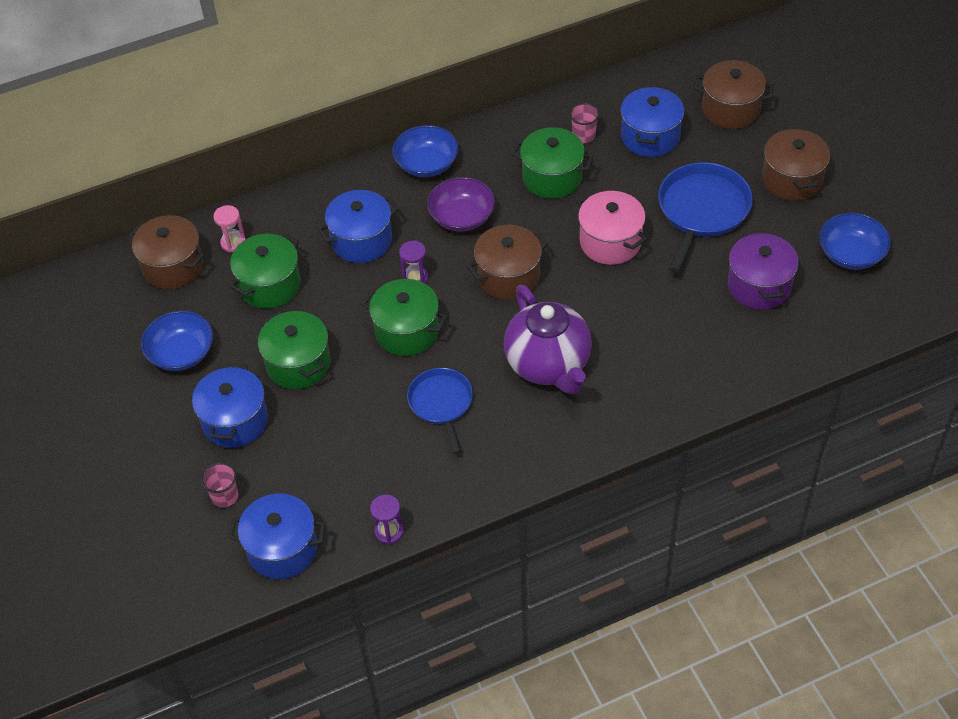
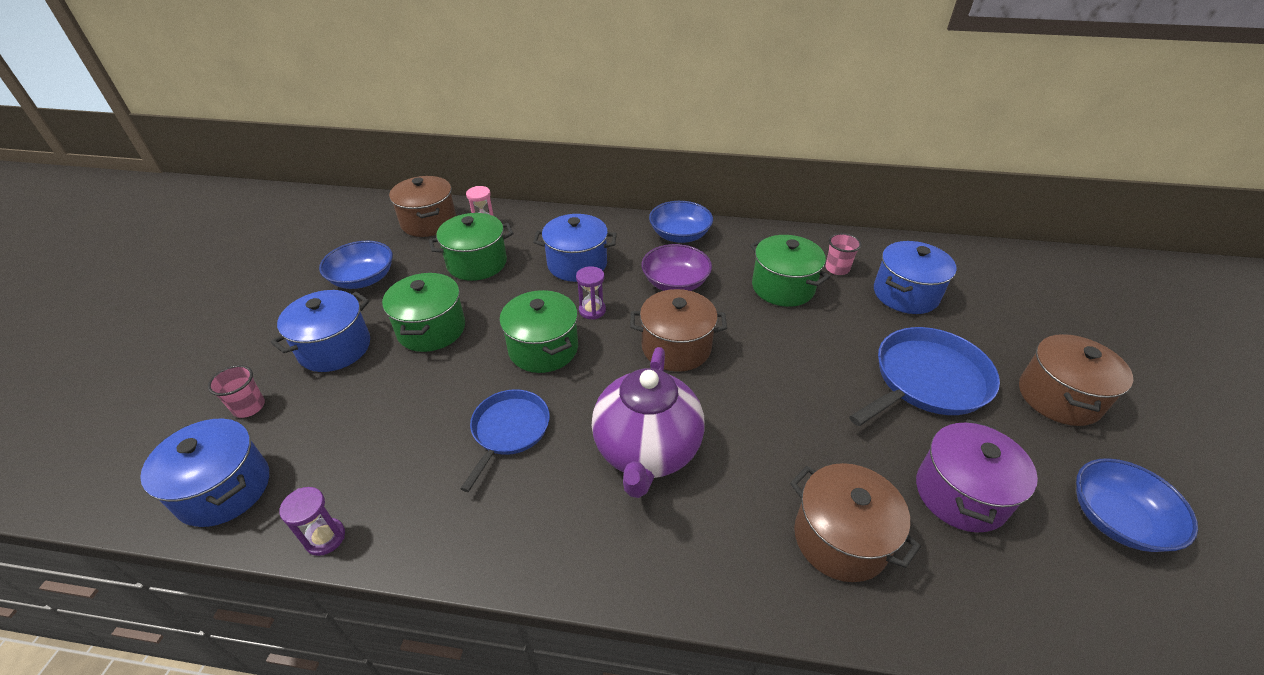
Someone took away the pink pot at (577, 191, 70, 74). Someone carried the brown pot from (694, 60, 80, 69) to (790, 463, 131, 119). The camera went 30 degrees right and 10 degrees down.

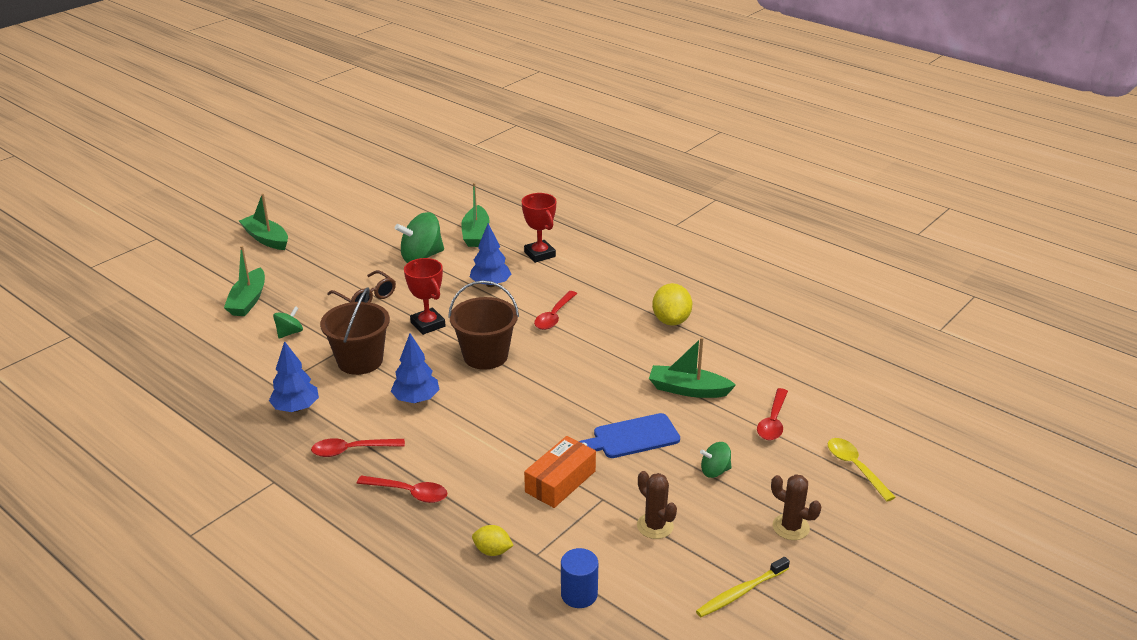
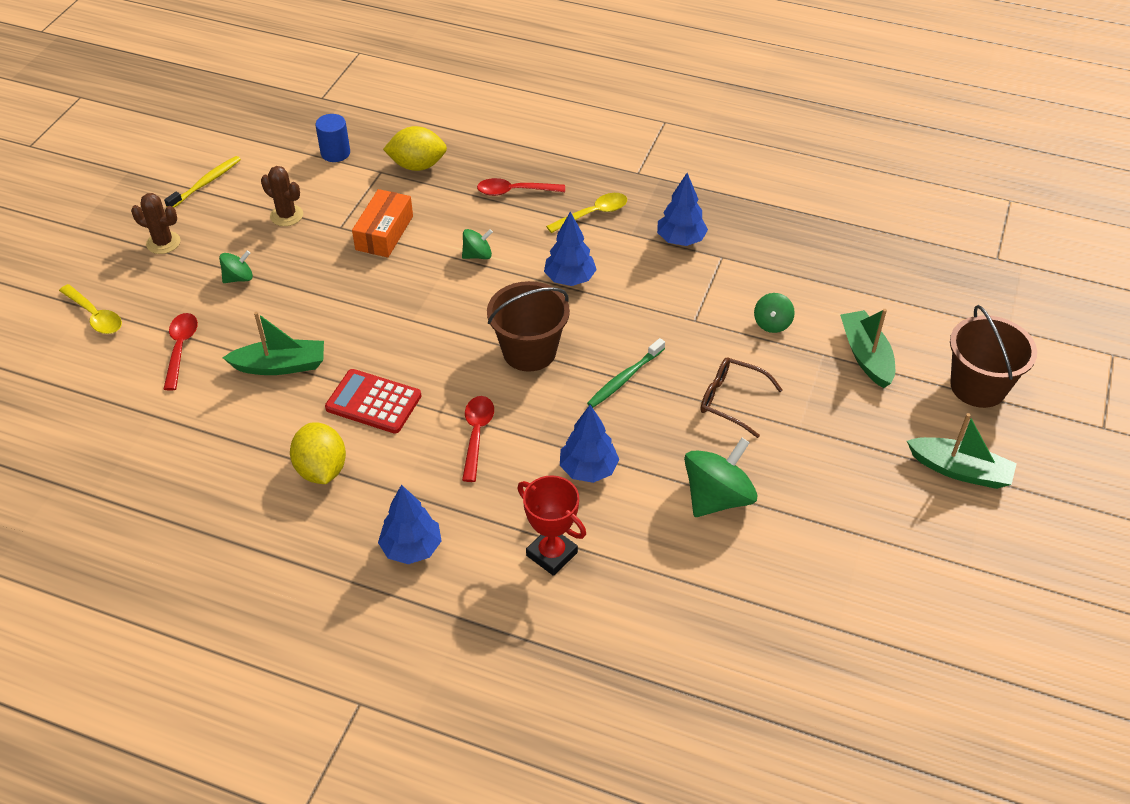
Someone took away the green boat at (461, 183, 29, 64). Someone took away the blue cutting board at (578, 413, 102, 45). Someone put down the red calculator at (325, 369, 96, 65). Someone put down the blue tree at (378, 485, 63, 79). Someone put down the green spinning top at (462, 229, 31, 30). Someone carried the brown bucket from (320, 287, 70, 88) to (950, 305, 87, 103). Someone swapped the red trophy at (404, 258, 41, 77) for the green toothbrush at (587, 338, 78, 70). Someone repainted the red spoon at (311, 438, 94, 19), which became the yellow spoon at (546, 193, 81, 40). Someone scaled the yellow lemon at (472, 525, 42, 31) by 1.70. The camera went 160 degrees right and 15 degrees up.

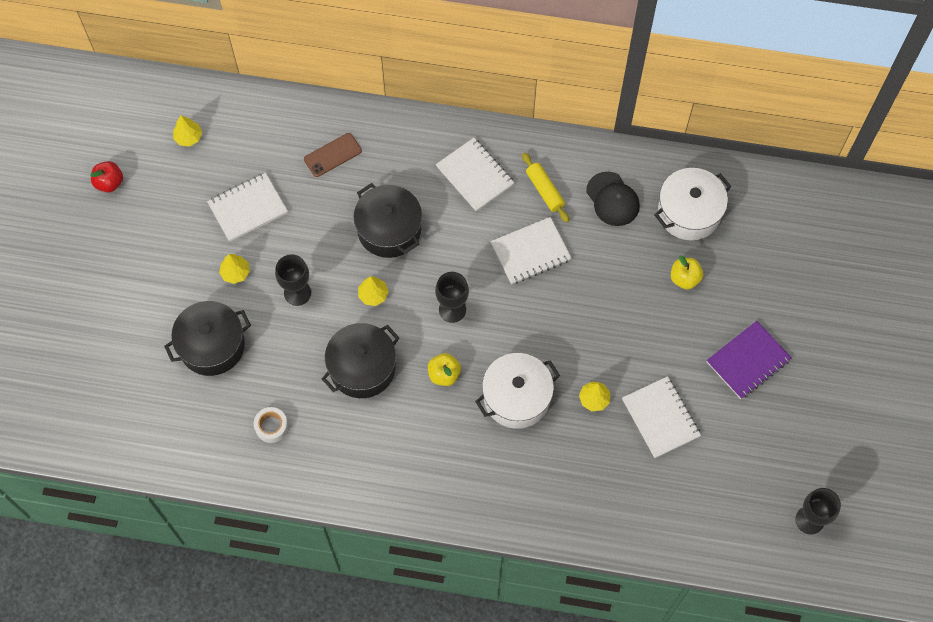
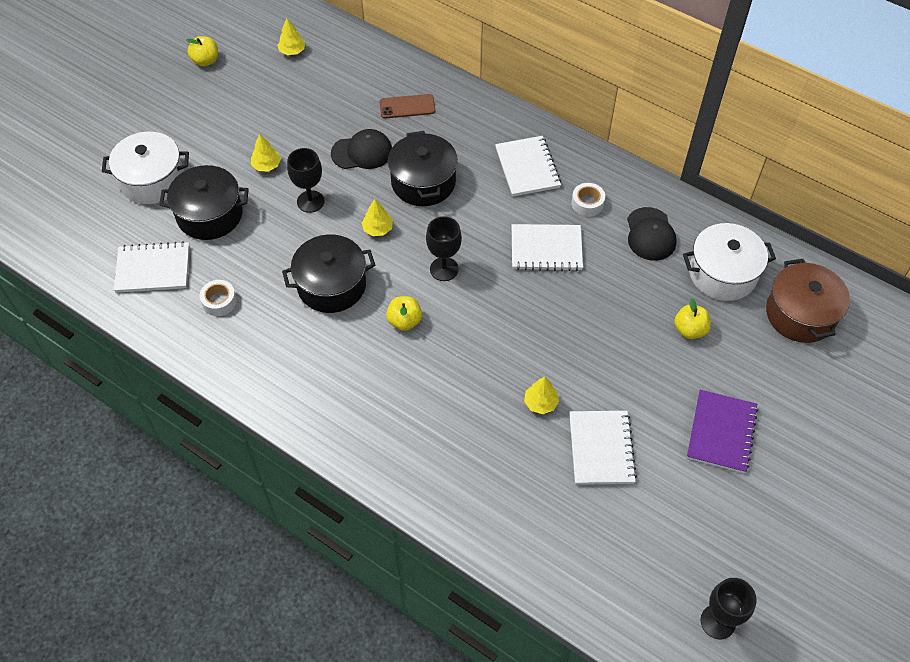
Someone put down the black cap at (331, 129, 61, 40). Someone put down the brown pot at (766, 259, 84, 84). Someone carried the white notebook from (207, 173, 81, 69) to (114, 241, 76, 52). Someone carried the white pot from (475, 353, 85, 76) to (102, 132, 87, 72). Someone swapped the yellow rolling pin at (522, 152, 47, 71) for the white tape at (571, 183, 34, 33). Someone repainted the red apple at (90, 161, 33, 31), which became the yellow apple at (187, 36, 31, 30). Someone rotated the purple notebook at (707, 321, 85, 78) by 60 degrees counterclockwise. The camera went 25 degrees right and 10 degrees down.

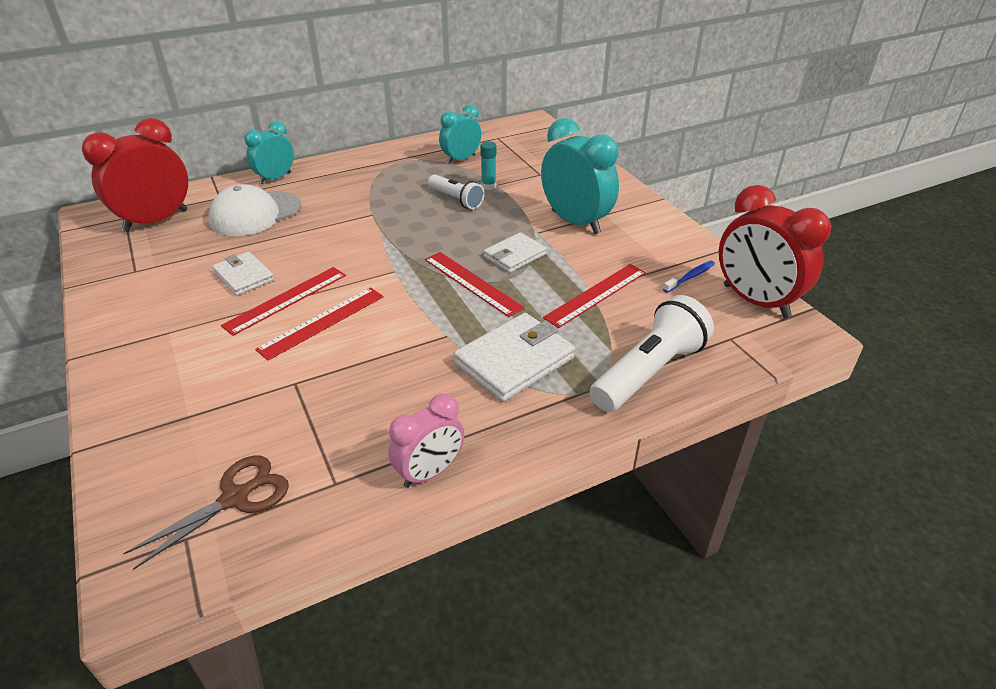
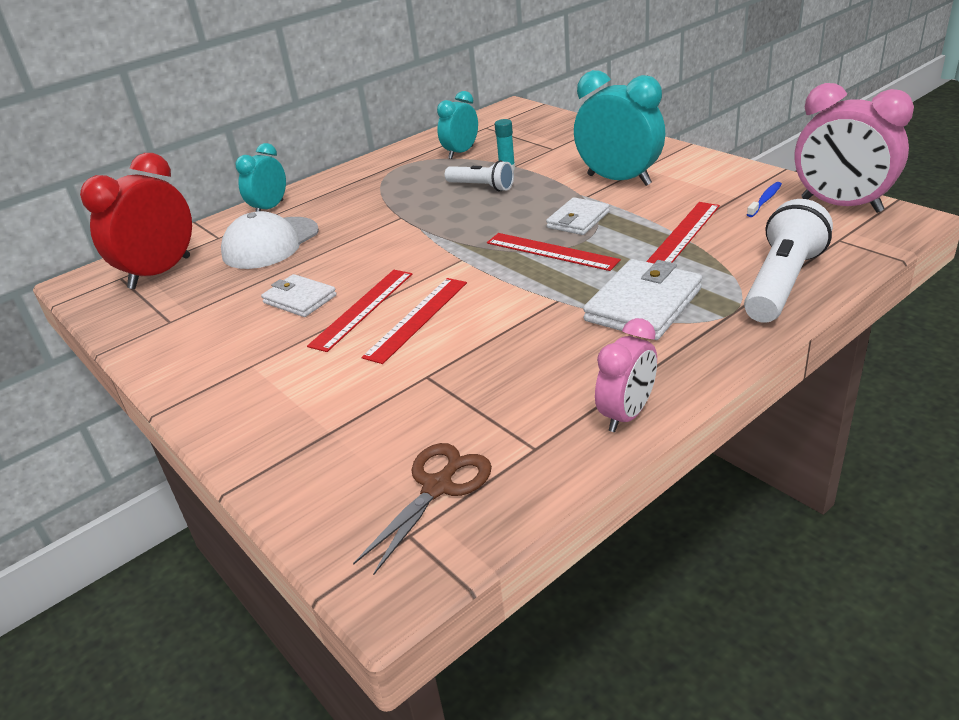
Someone repainted the red clock at (719, 185, 112, 133), which became the pink clock at (794, 83, 120, 130). The camera went 10 degrees left and 5 degrees down.

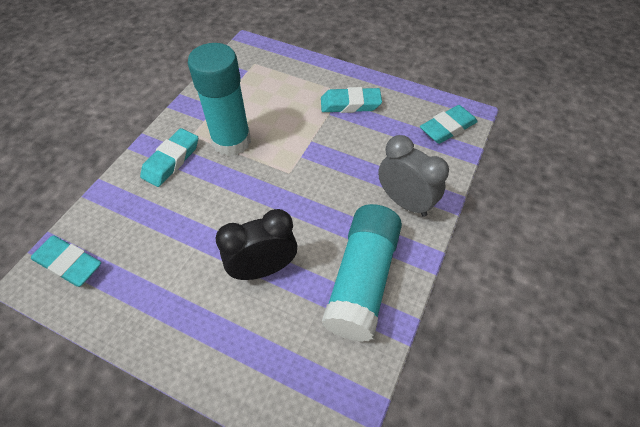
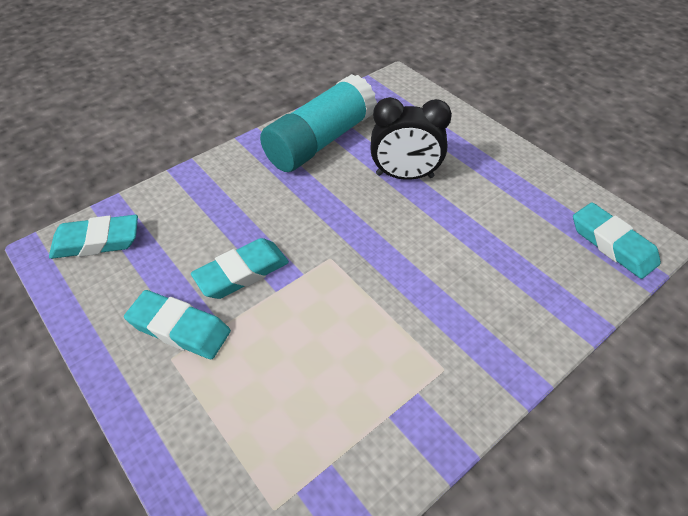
Someone took away the turquoise glue stick at (188, 43, 63, 113). Someone took away the grey clock at (378, 135, 71, 82). Someone carried the turquoise eraser from (140, 128, 58, 59) to (191, 238, 98, 61). The camera went 155 degrees left and 5 degrees down.

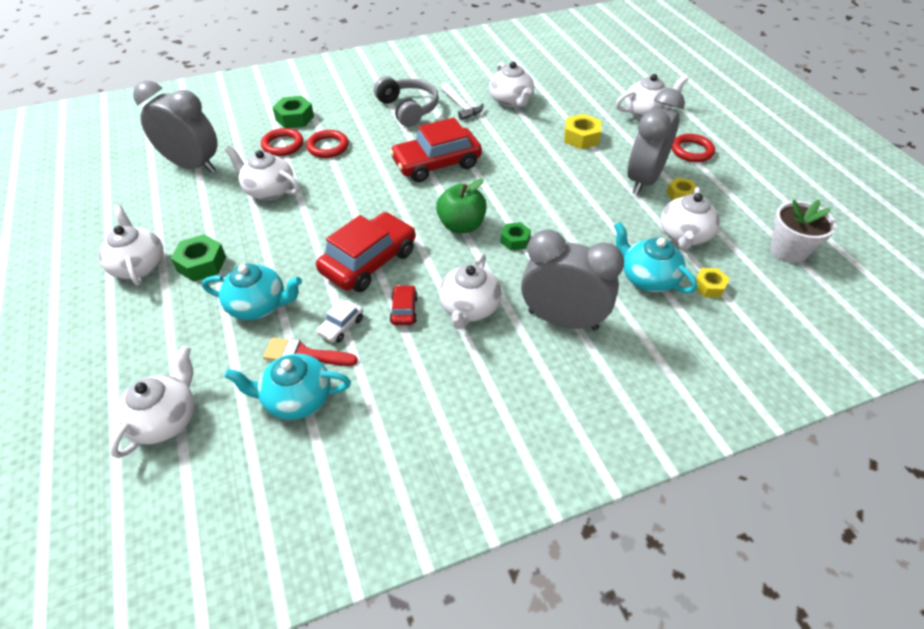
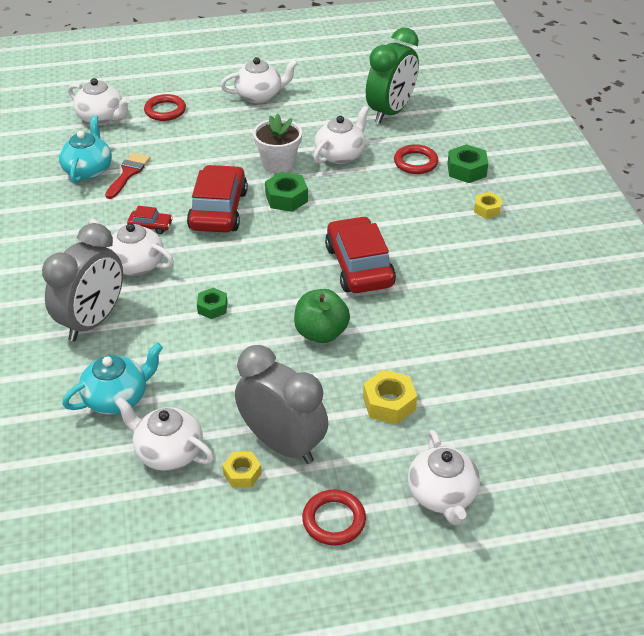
Someone took away the turquoise teapot at (202, 264, 100, 56). Someone took away the white car at (316, 299, 47, 44). Someone took away the grey headphones at (374, 76, 65, 51). Someone took away the white hammer at (441, 83, 43, 37). Someone took away the white teapot at (489, 62, 45, 45). Someone carried the green nut from (171, 234, 55, 48) to (265, 172, 43, 40). Someone carried the red ring from (306, 130, 43, 28) to (144, 94, 42, 27). Someone carried the green apple from (436, 179, 51, 54) to (294, 289, 56, 54). Someone carried the yellow nut from (696, 268, 34, 30) to (474, 192, 28, 27). Someone carried the white flower pot from (770, 200, 66, 63) to (253, 114, 49, 60). Someone repainted the grey clock at (133, 81, 85, 92), which became the green clock at (366, 27, 53, 97). Someone rotated the red car at (316, 212, 99, 80) by 135 degrees counterclockwise. The camera went 100 degrees right and 5 degrees down.

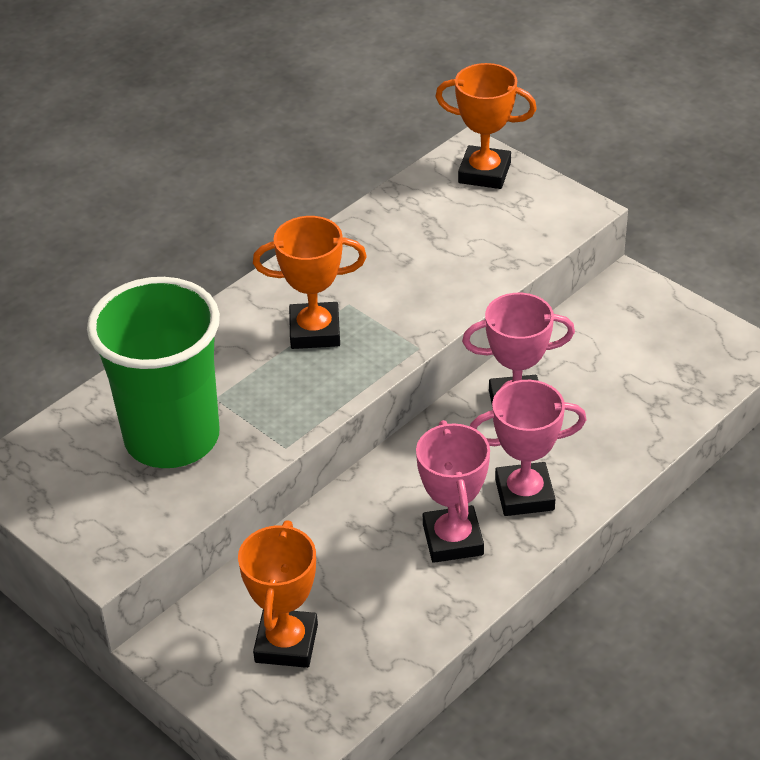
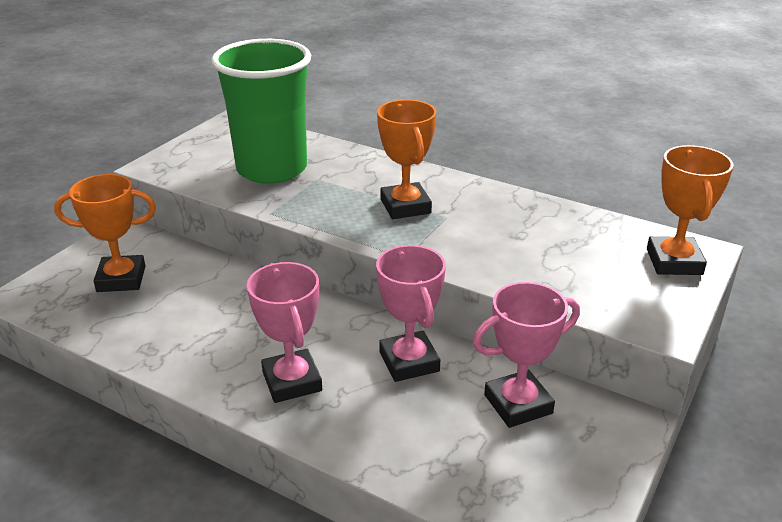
Someone carried the pink trophy from (416, 420, 74, 143) to (473, 282, 107, 146). The camera went 75 degrees right and 10 degrees down.

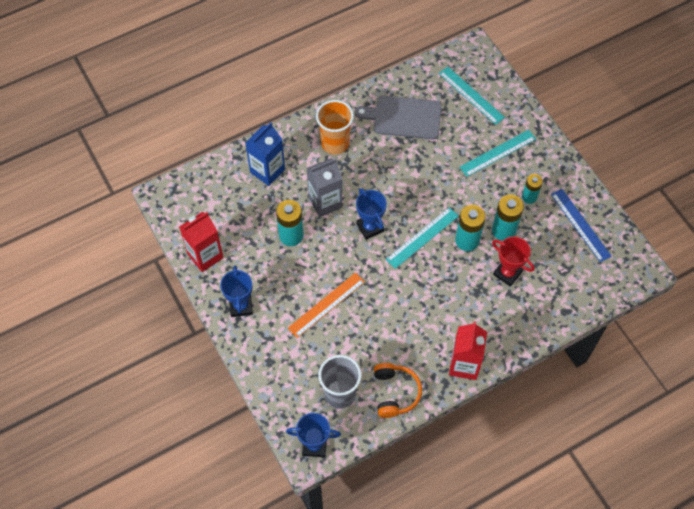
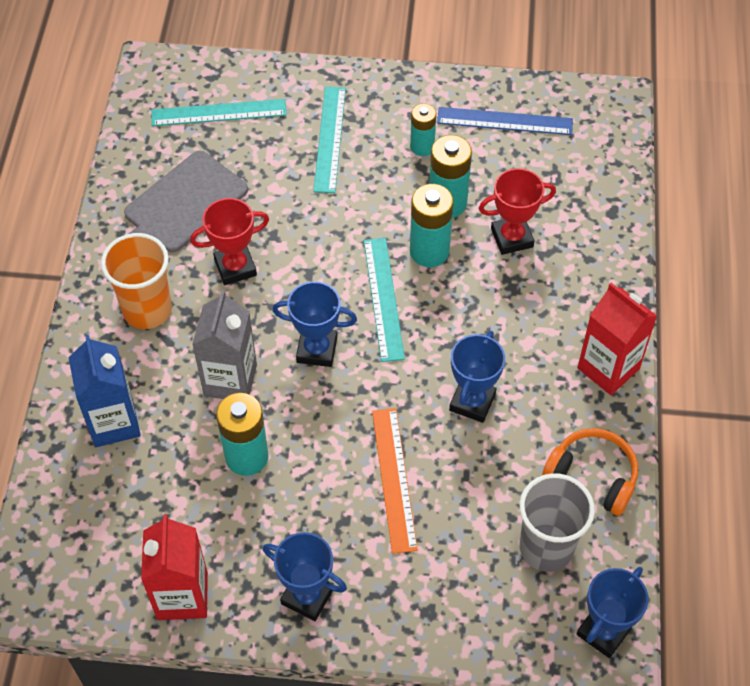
Someone put down the red trophy at (190, 198, 79, 87). Someone put down the blue trophy at (449, 331, 56, 92). The camera went 55 degrees left and 5 degrees down.

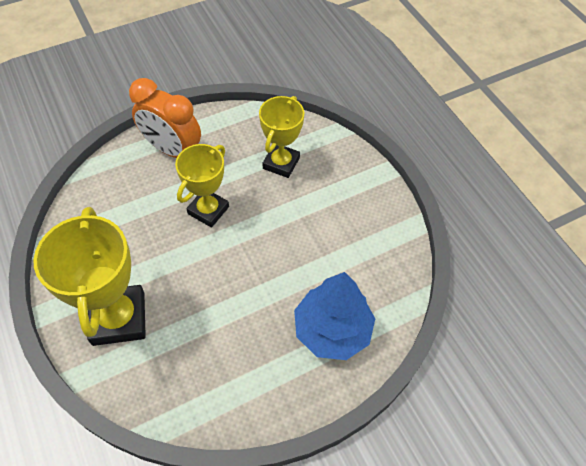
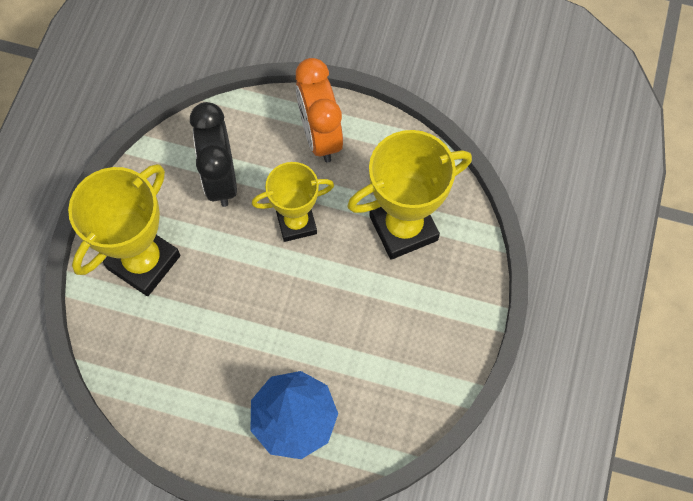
Someone put down the black clock at (190, 102, 47, 105). Someone scaled the yellow trophy at (259, 96, 45, 82) by 1.54. The camera went 45 degrees right and 10 degrees up.

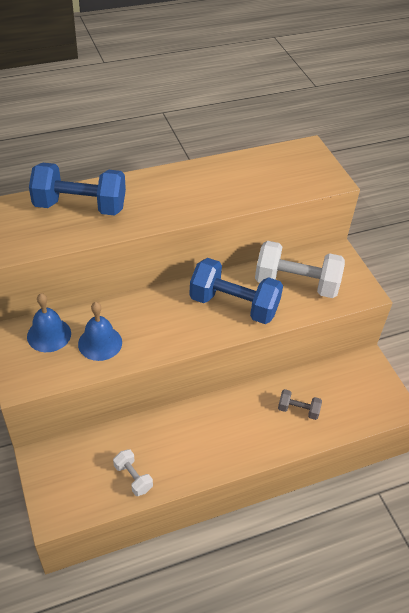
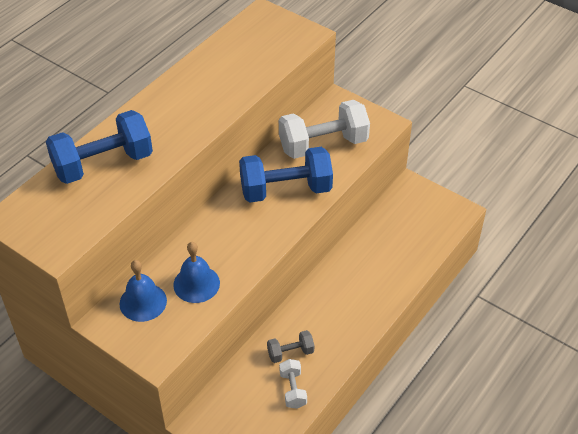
Someone carried the grey dumbbell from (278, 389, 44, 31) to (267, 330, 47, 33). Someone rotated the white dumbbell at (113, 449, 40, 47) by 60 degrees clockwise. The camera went 30 degrees left and 0 degrees up.

